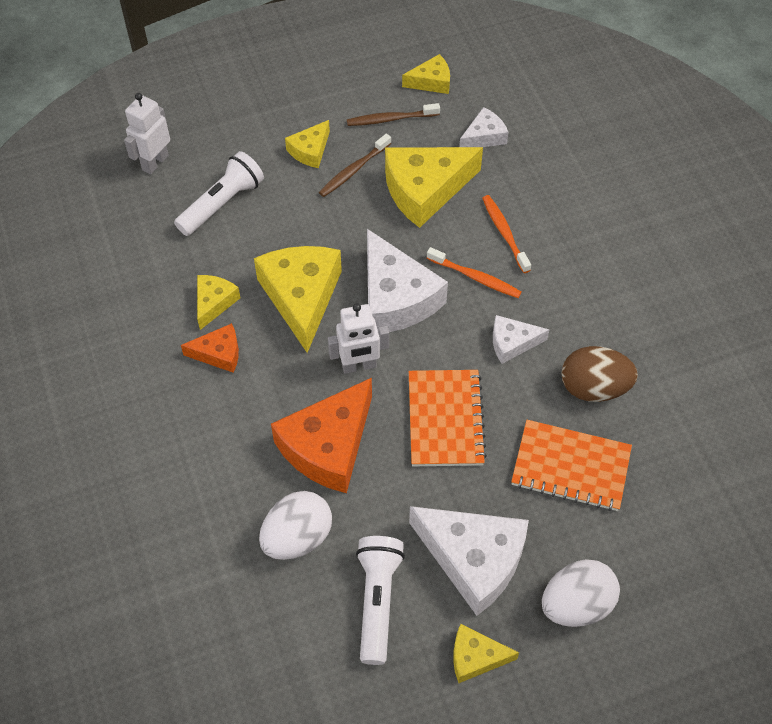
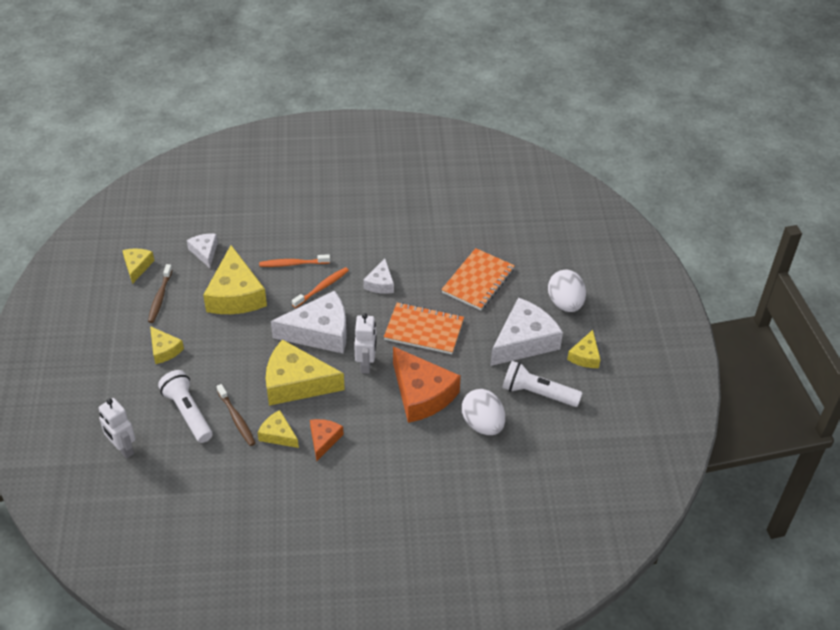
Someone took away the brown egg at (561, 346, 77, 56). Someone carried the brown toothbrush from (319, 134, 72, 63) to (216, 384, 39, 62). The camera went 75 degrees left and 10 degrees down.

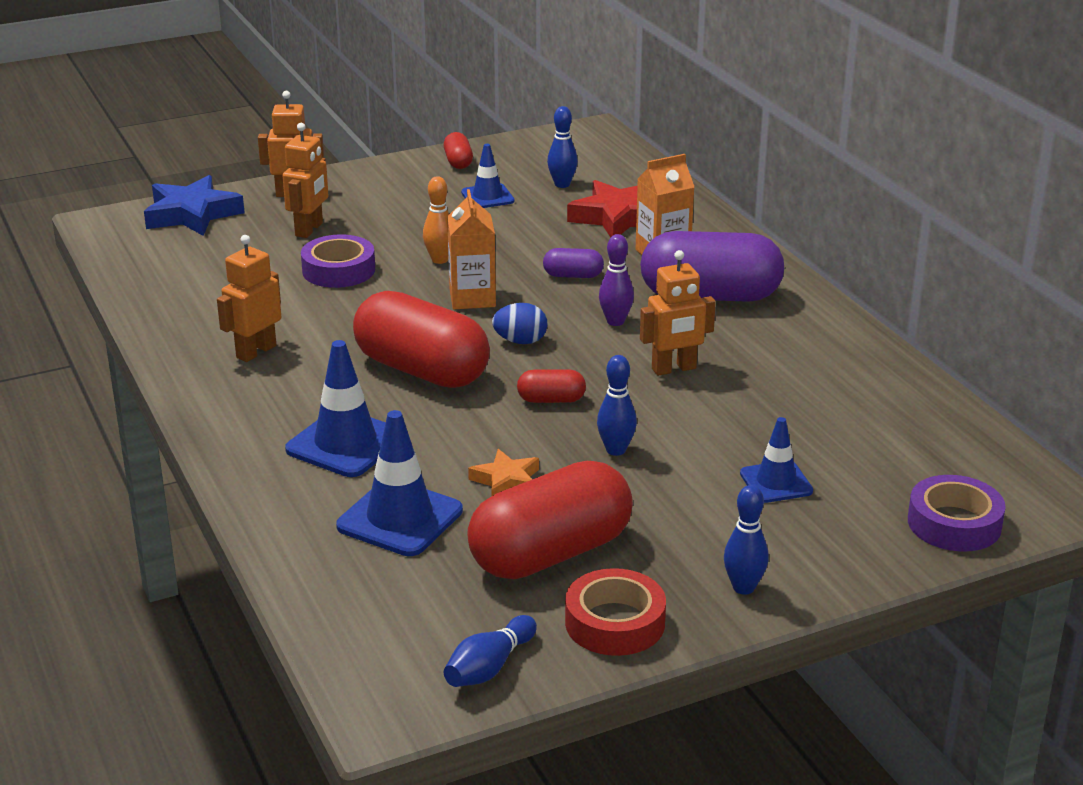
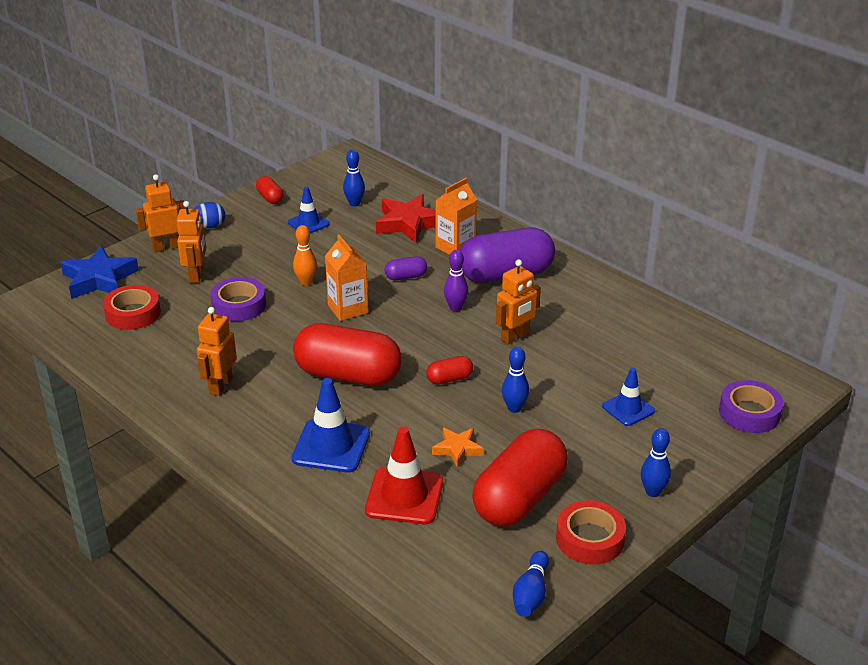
Someone put down the red tape at (103, 285, 58, 45). Someone carried the blue egg from (492, 303, 56, 41) to (194, 202, 31, 26). Someone repainted the blue traffic cone at (336, 410, 127, 146), which became the red traffic cone at (365, 427, 78, 97). The camera went 20 degrees left and 5 degrees up.

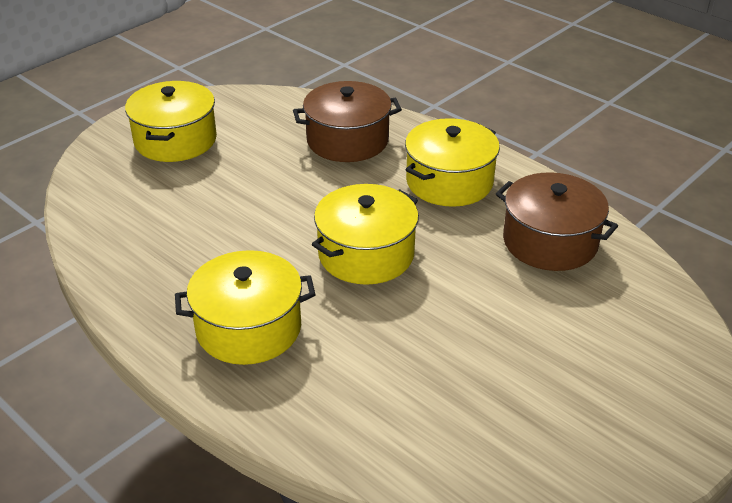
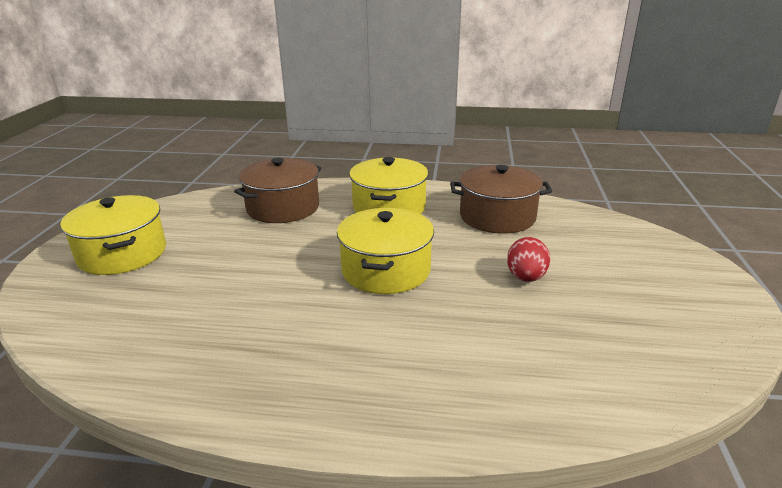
Someone took away the yellow pot at (175, 250, 141, 115). Someone put down the red egg at (507, 237, 43, 45). The camera went 35 degrees left and 10 degrees down.

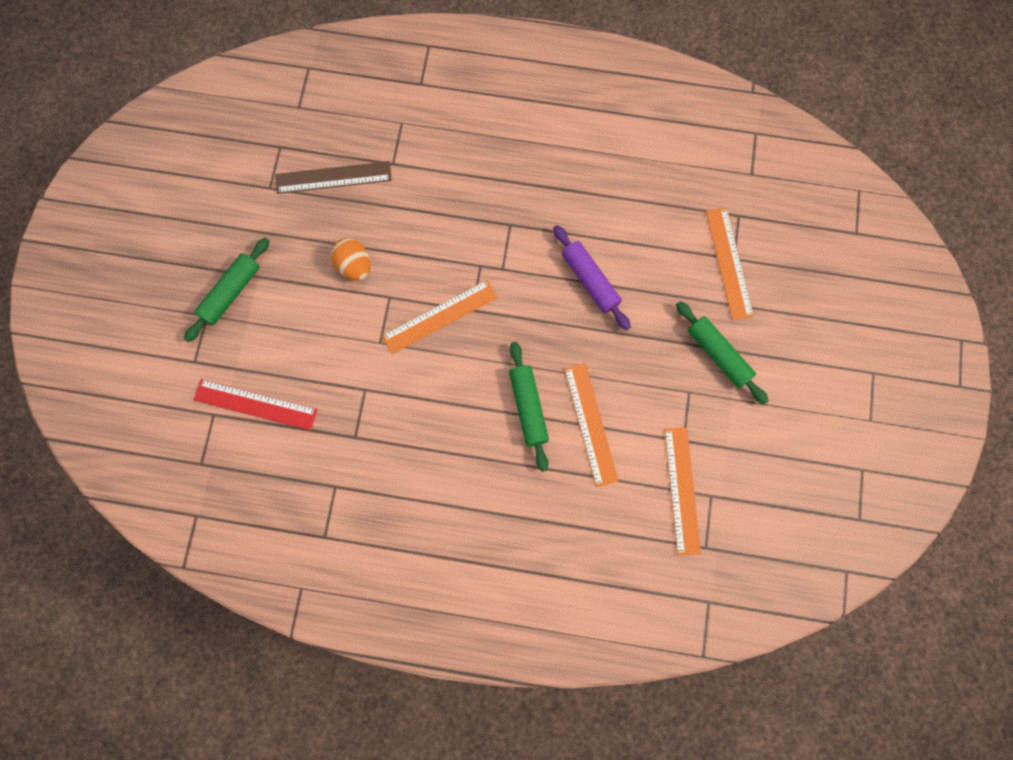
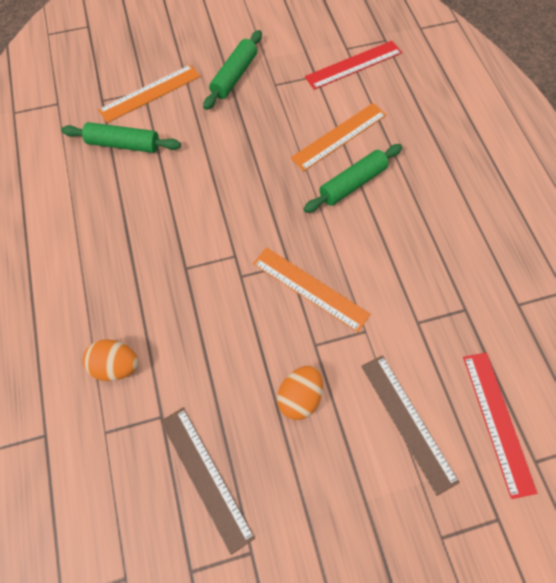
Someone took away the purple rolling pin at (553, 225, 78, 105). Someone put down the orange egg at (83, 339, 55, 42). Someone put down the brown ruler at (361, 355, 99, 141). Someone carried the green rolling pin from (184, 238, 85, 104) to (61, 122, 120, 31). Someone repainted the orange ruler at (664, 427, 37, 129), which became the red ruler at (305, 41, 97, 49). The camera went 115 degrees left and 10 degrees down.

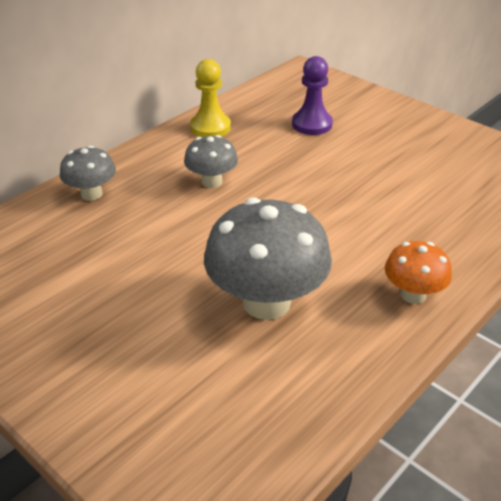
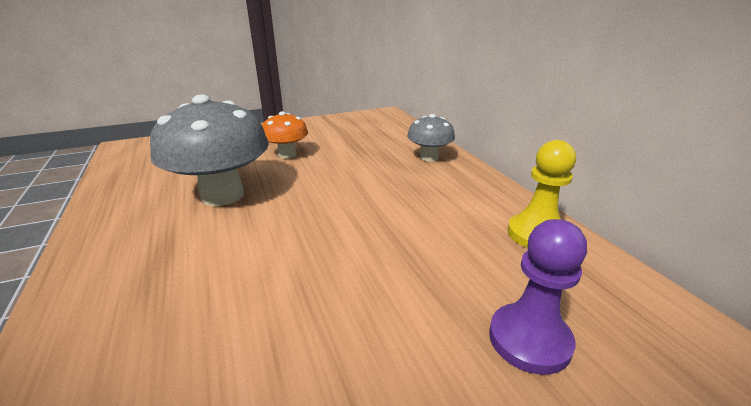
Someone took away the grey mushroom at (184, 135, 54, 53). Someone carried the orange mushroom from (385, 241, 67, 63) to (262, 111, 46, 48). The camera went 115 degrees right and 10 degrees down.

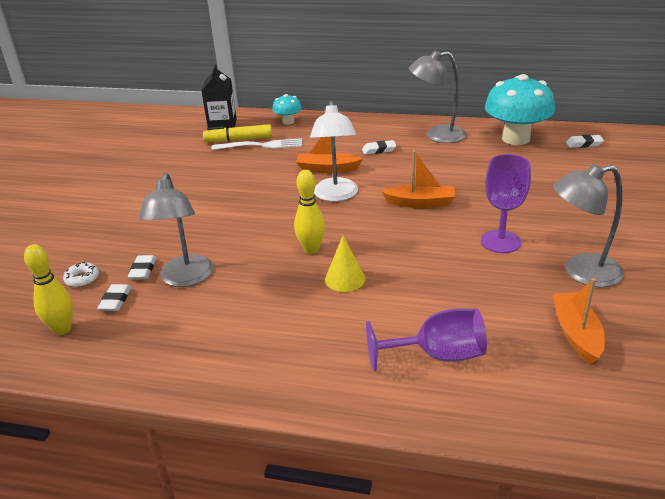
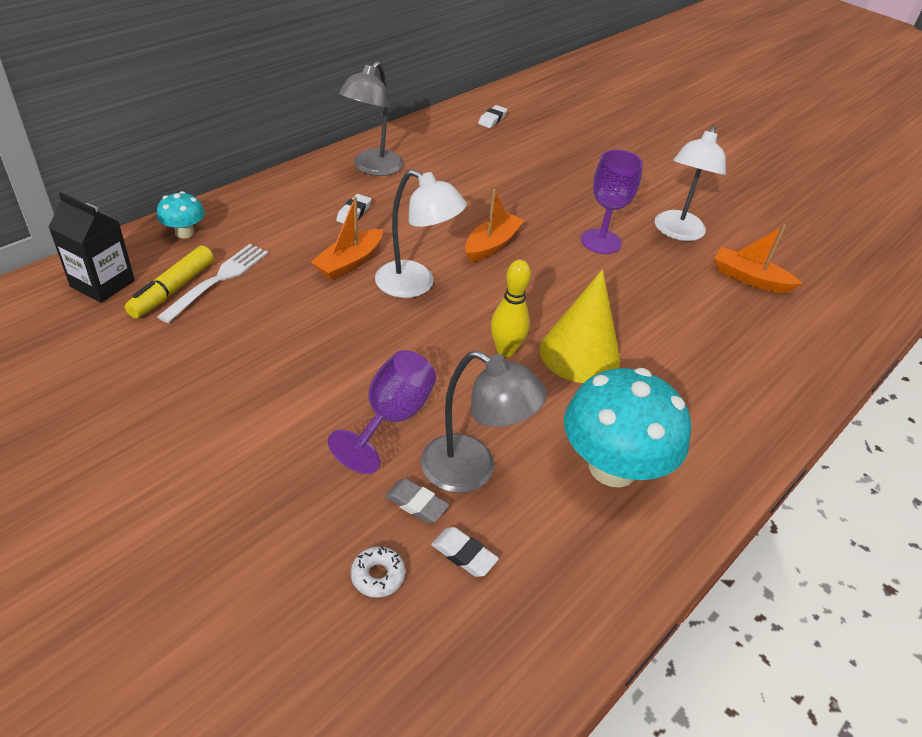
Someone took away the yellow bowling pin at (24, 244, 49, 91). Someone carried the purple goblet from (366, 308, 121, 63) to (328, 350, 108, 124). Someone carried the turquoise mushroom from (485, 74, 70, 71) to (564, 368, 127, 120). Someone repainted the white eraser at (128, 255, 28, 25), which became the grey eraser at (385, 479, 64, 44). Someone repainted the grey lamp at (553, 164, 71, 123), which became the white lamp at (655, 126, 71, 115). Someone scaled the yellow cone at (325, 236, 41, 56) by 1.73. The camera went 65 degrees left and 10 degrees up.

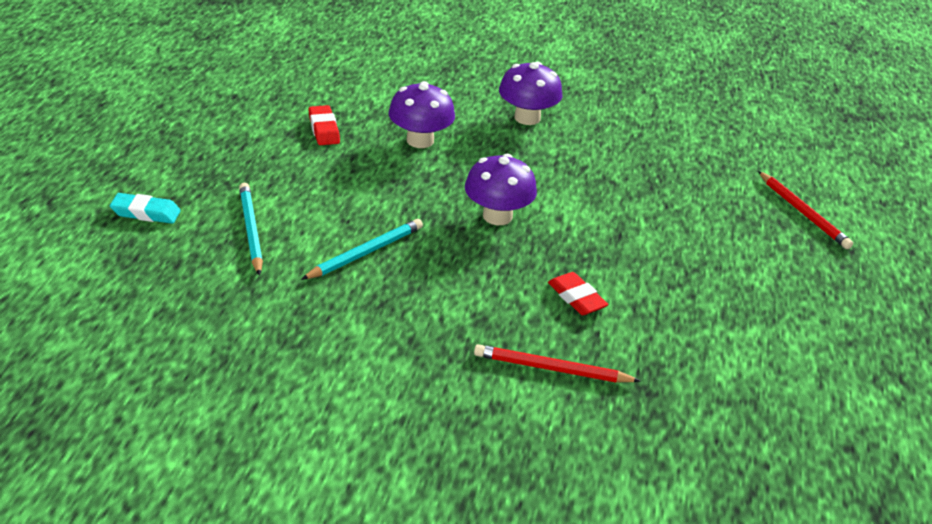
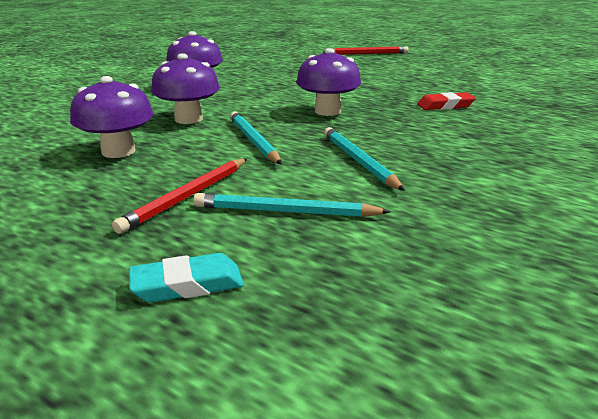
Someone put down the turquoise pencil at (230, 111, 52, 53). Someone carried the red pencil from (474, 344, 166, 39) to (112, 158, 135, 76). Someone swapped the red eraser at (308, 105, 32, 40) for the purple mushroom at (70, 76, 84, 82). Someone rotated the turquoise eraser at (110, 193, 71, 31) by 45 degrees clockwise. The camera went 65 degrees left and 10 degrees down.

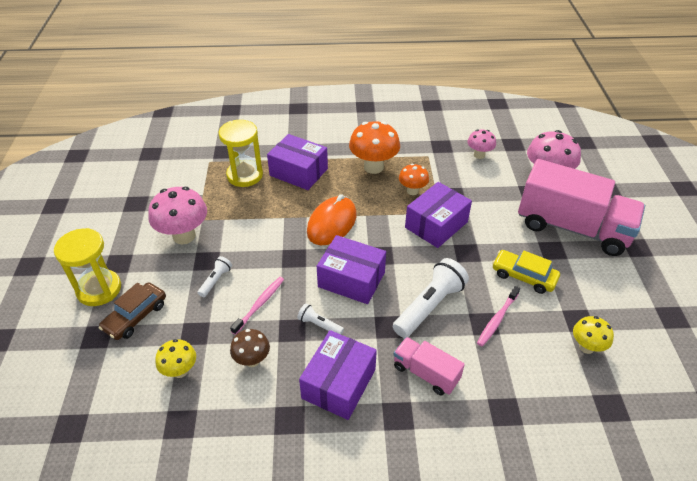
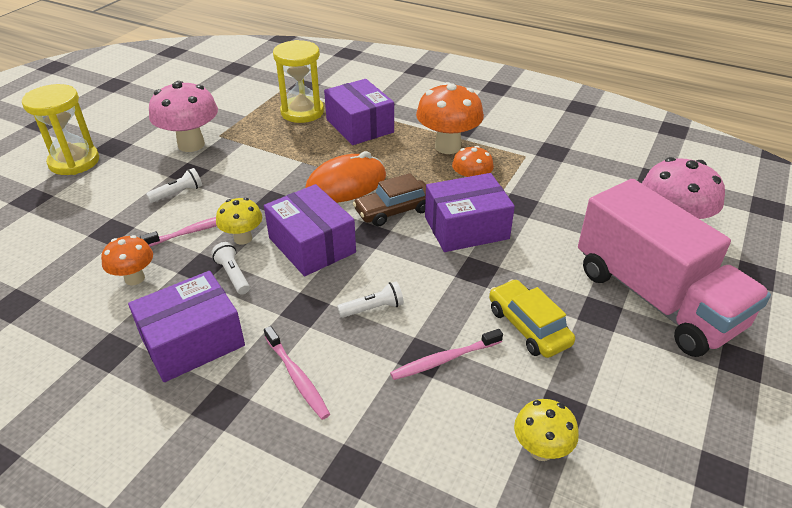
Someone took away the pink mushroom at (467, 129, 29, 30). Someone carried the brown car from (99, 282, 67, 58) to (353, 173, 73, 53). Someone carried the yellow mushroom from (155, 339, 41, 39) to (216, 198, 46, 47). Someone swapped the pink truck at (393, 337, 72, 59) for the pink toothbrush at (264, 326, 66, 94). Someone repainted the brown mushroom at (230, 329, 40, 38), which became the orange mushroom at (101, 235, 52, 50). Someone scaled the white flashlight at (393, 258, 76, 80) by 0.50. The camera went 30 degrees right and 5 degrees down.

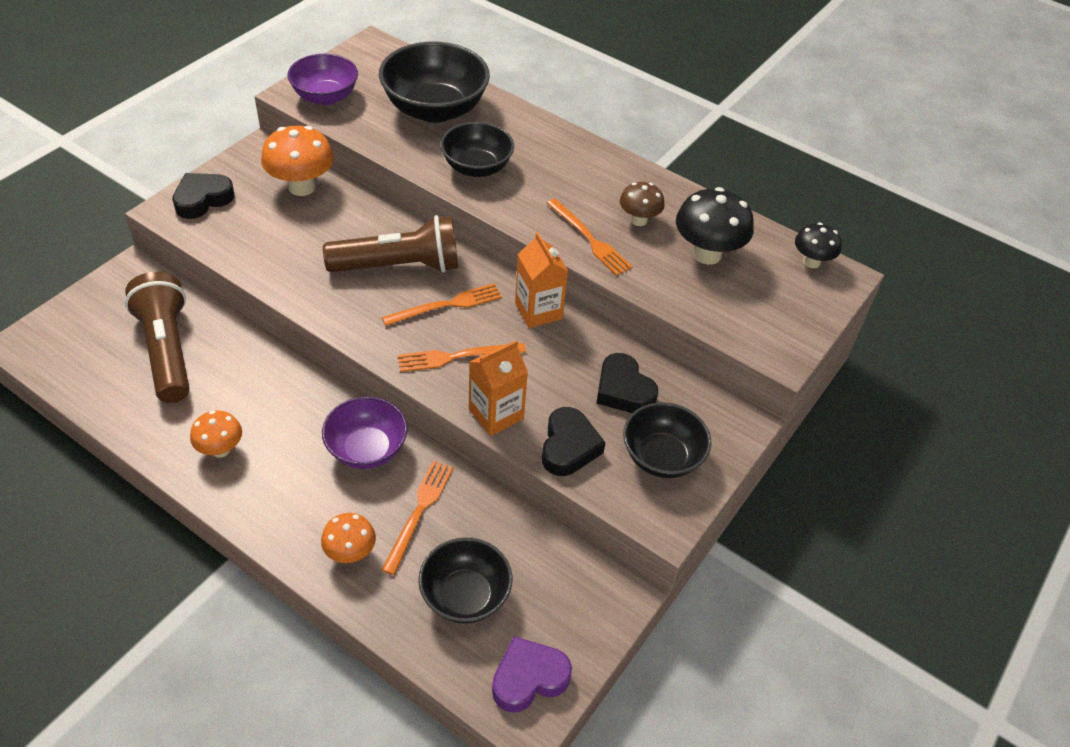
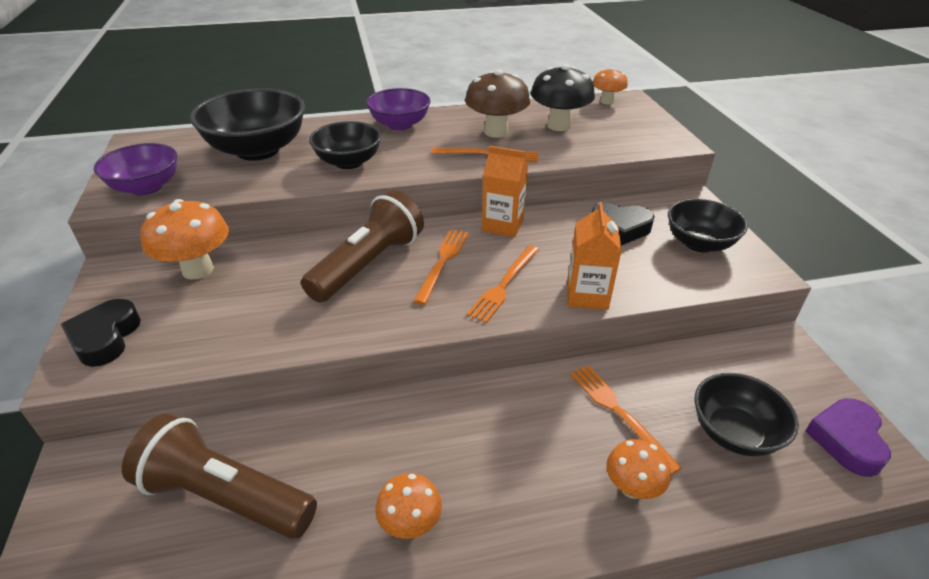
Someone took away the black heart at (542, 407, 63, 69). Someone carried the purple bowl from (322, 397, 85, 72) to (366, 88, 65, 42). Someone repainted the black mushroom at (795, 222, 47, 46), which became the orange mushroom at (593, 68, 35, 37). Someone scaled the brown mushroom at (620, 182, 45, 44) by 1.67. The camera went 45 degrees left and 10 degrees down.

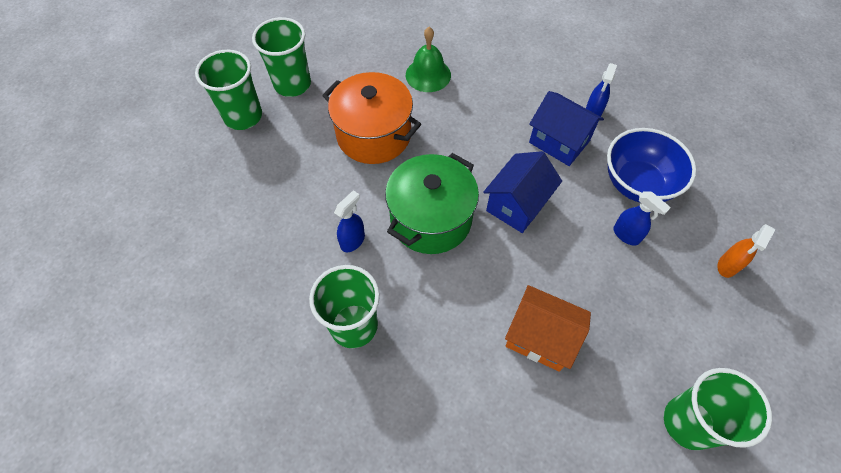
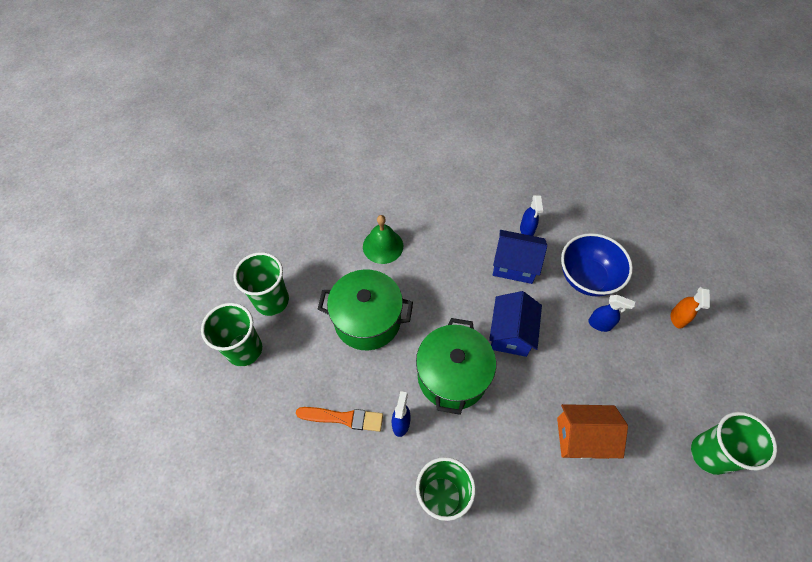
Someone put down the orange brush at (296, 407, 87, 25). Someone repainted the orange pot at (322, 72, 99, 92), which became the green pot at (318, 269, 95, 81). The camera went 25 degrees left and 0 degrees up.

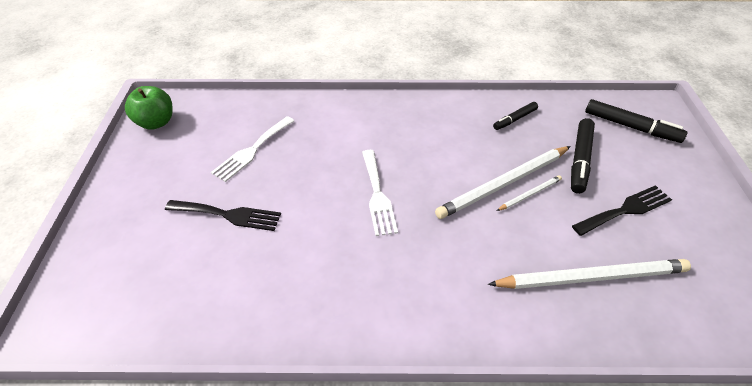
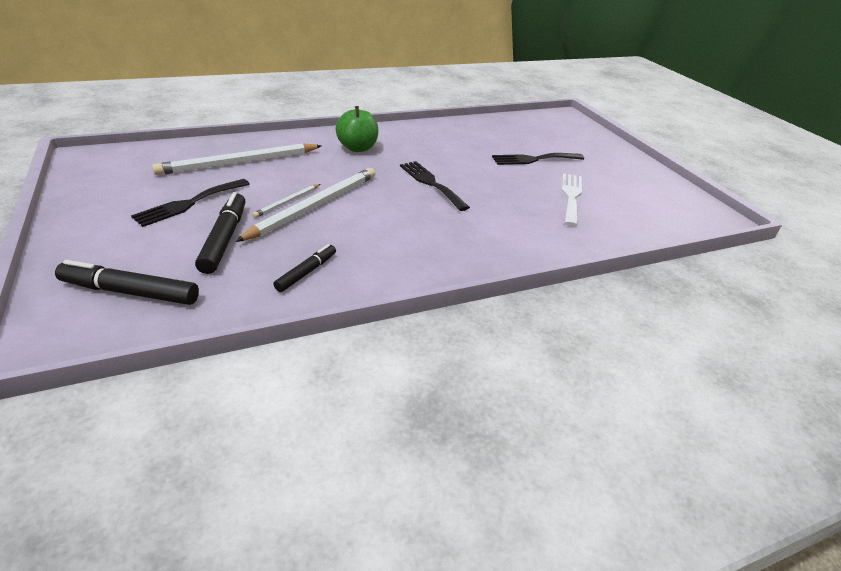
Someone carried the green apple from (125, 86, 48, 44) to (335, 106, 43, 46). Someone repainted the white fork at (362, 150, 36, 86), which became the black fork at (400, 161, 70, 50). The camera went 155 degrees right and 10 degrees down.

